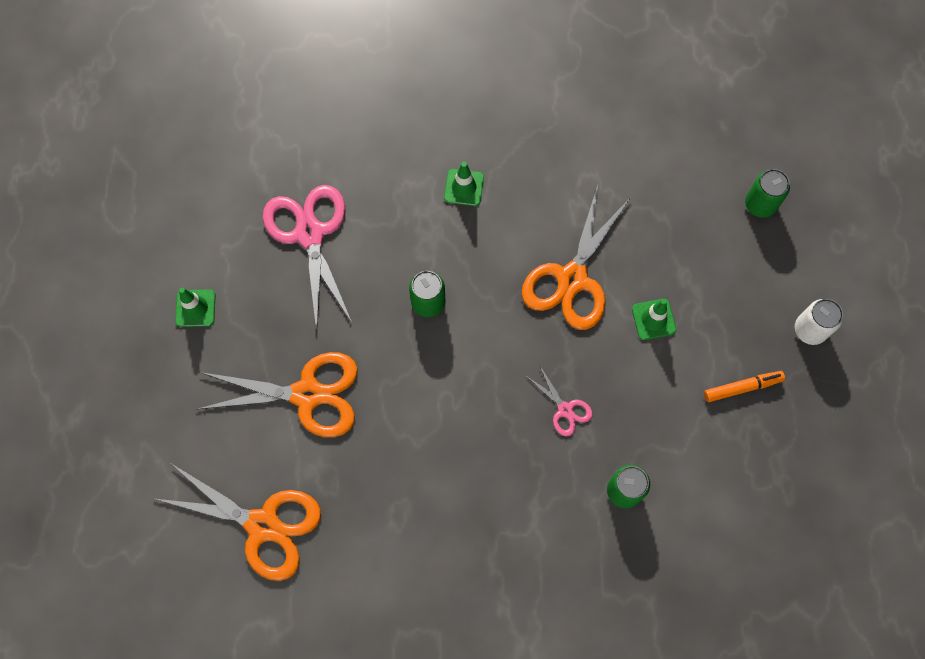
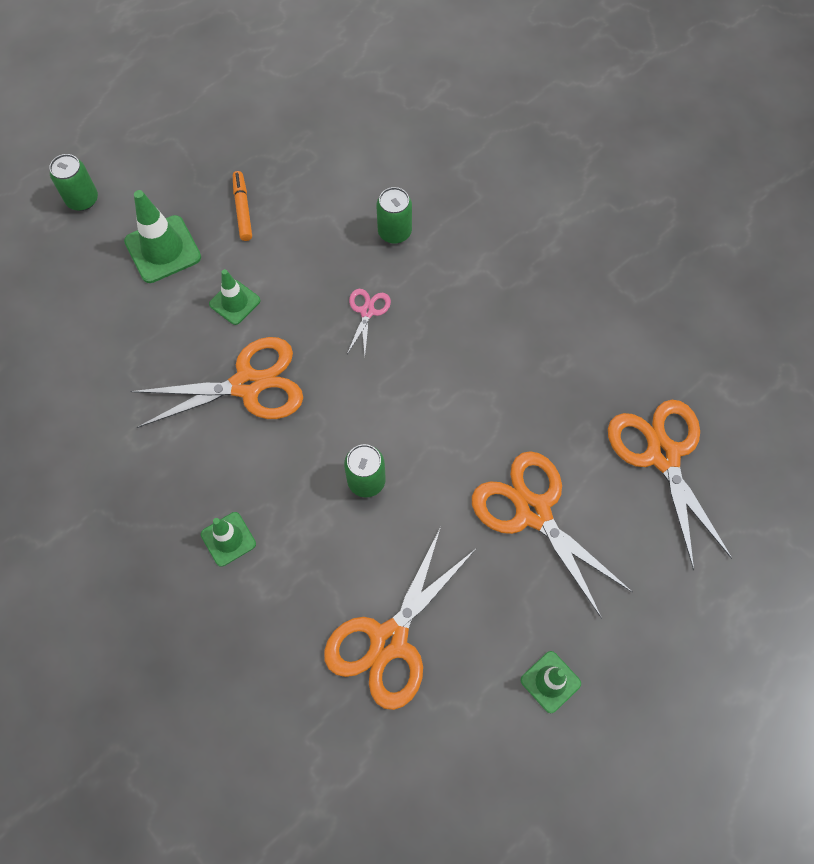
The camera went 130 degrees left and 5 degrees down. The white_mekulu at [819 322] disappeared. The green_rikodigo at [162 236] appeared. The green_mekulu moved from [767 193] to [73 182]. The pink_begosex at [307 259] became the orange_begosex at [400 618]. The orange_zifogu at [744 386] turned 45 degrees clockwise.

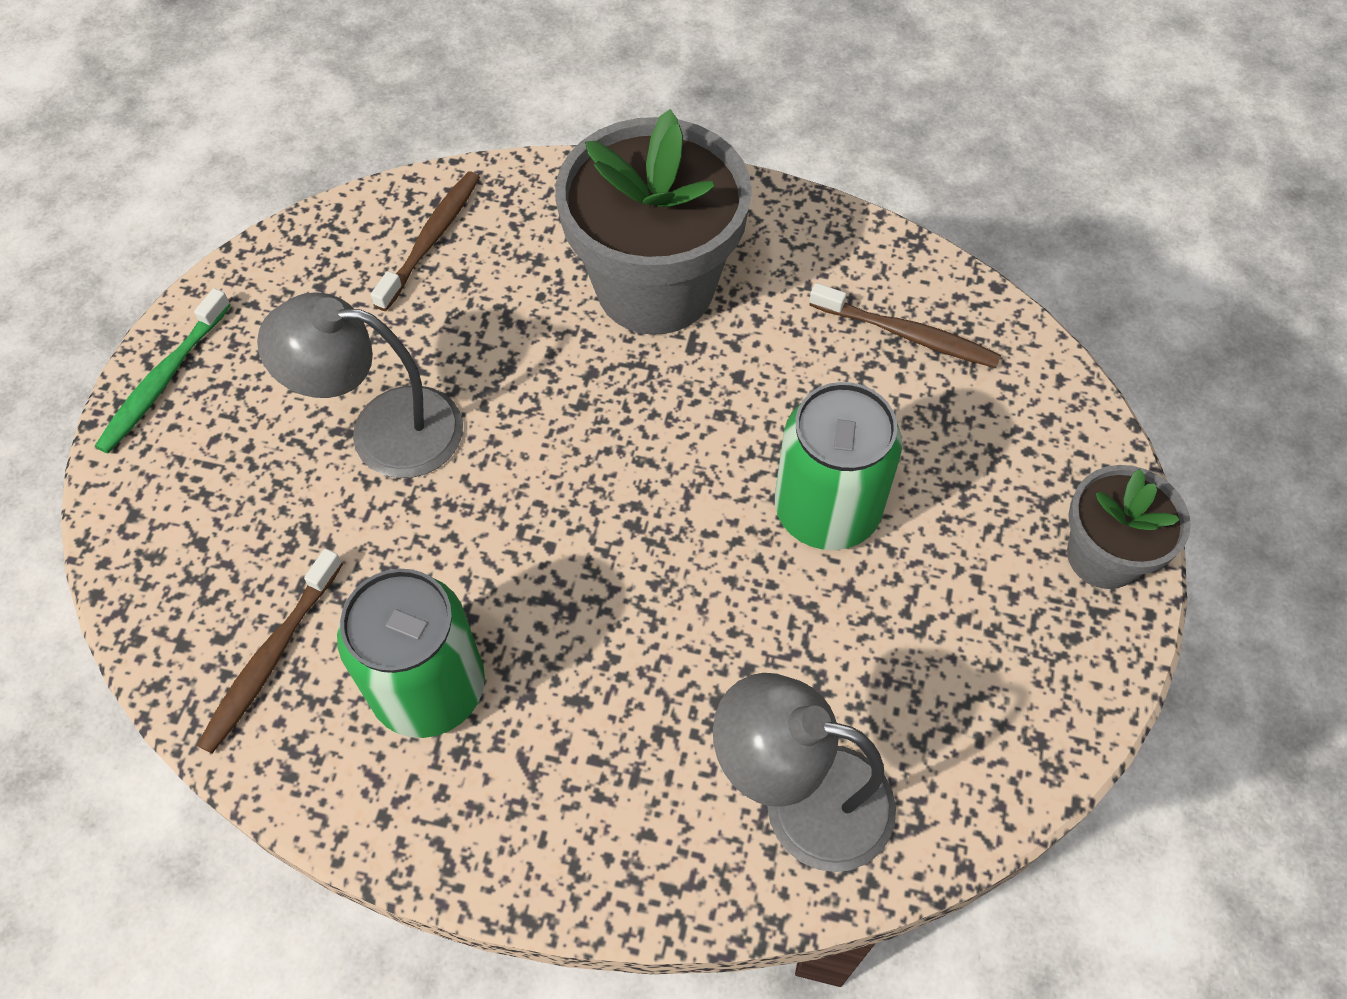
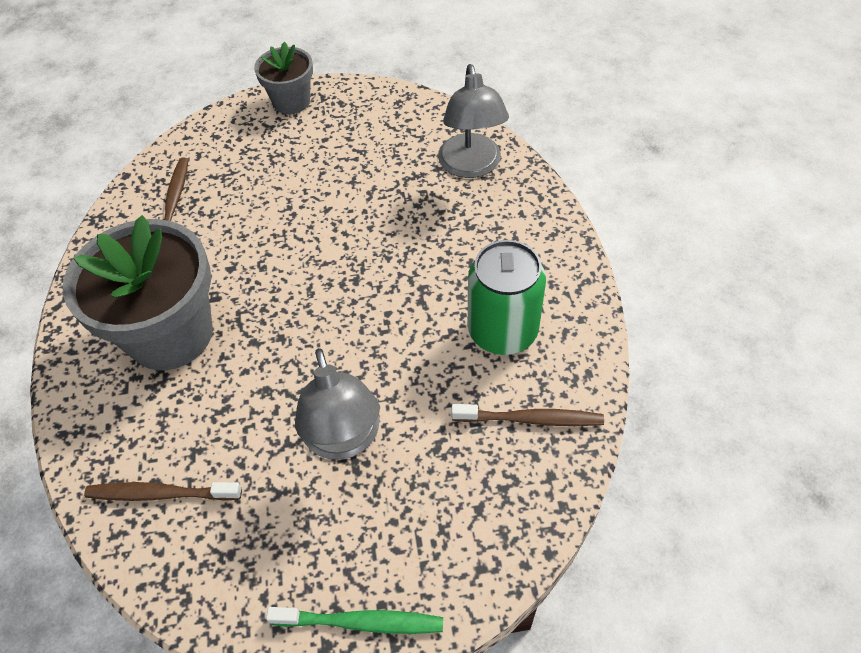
The camera went 110 degrees left and 5 degrees down. The green_mekulu at [838 466] disappeared.

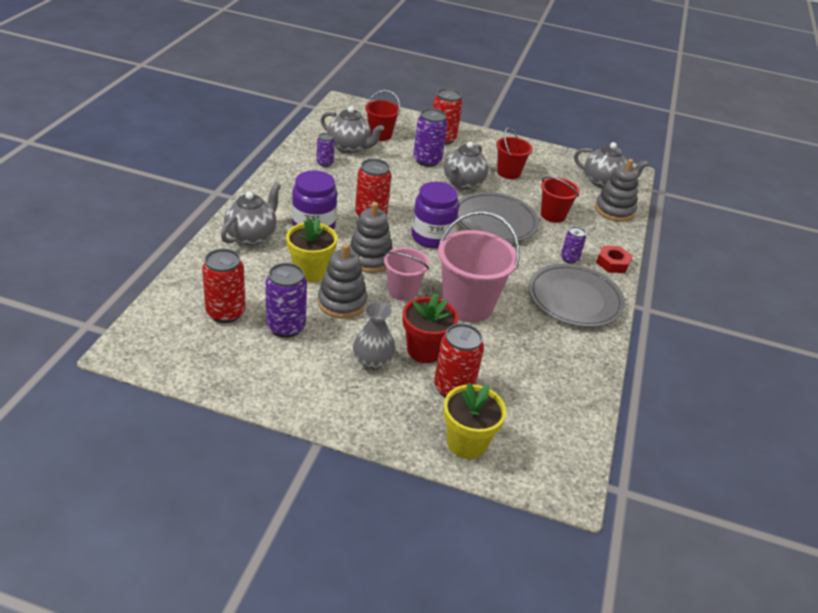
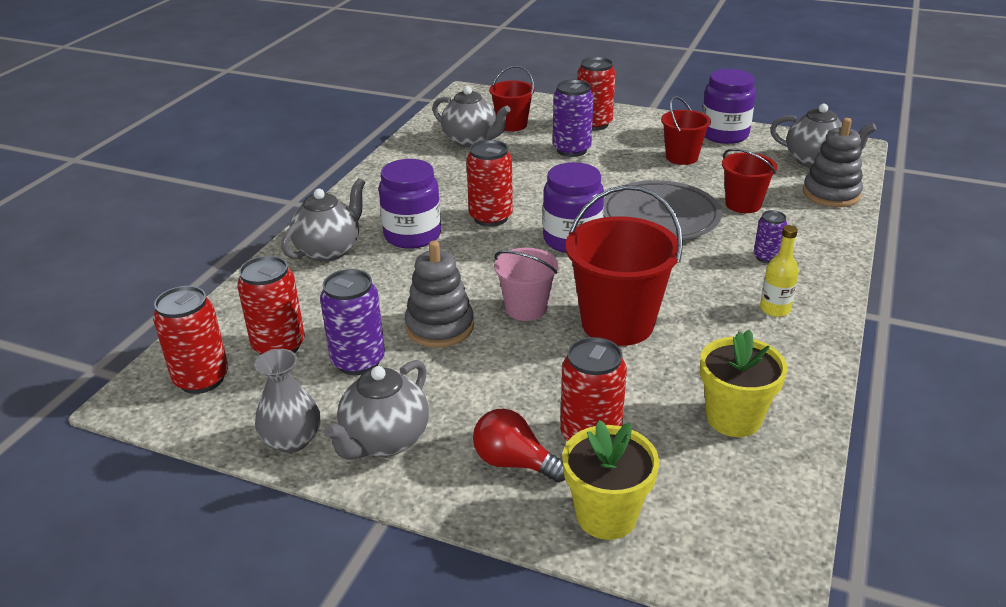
The camera went 10 degrees right and 5 degrees down. The purple_mekulu at [325 150] disappeared. The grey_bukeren at [371 237] disappeared. The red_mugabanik at [430 328] disappeared. The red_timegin at [614 259] disappeared. The red_mekulu at [190 340] appeared. The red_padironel at [519 446] appeared. The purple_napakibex at [729 106] appeared. The yellow_mugabanik moved from [311 250] to [743 383]. The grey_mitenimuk moved from [374 336] to [288 401]. The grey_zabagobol moved from [466 166] to [376 410]. The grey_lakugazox at [577 295] was replaced by the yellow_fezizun at [779 271]. The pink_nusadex at [479 267] became the red_nusadex at [624 265].

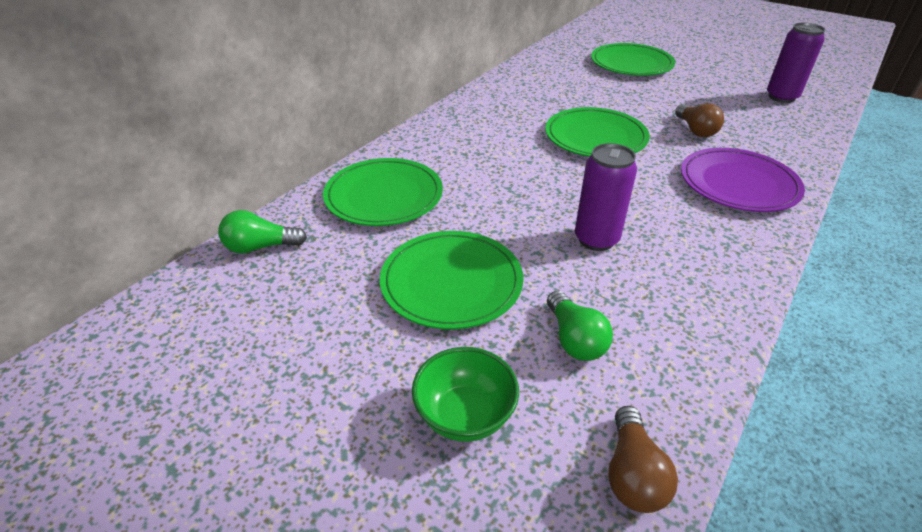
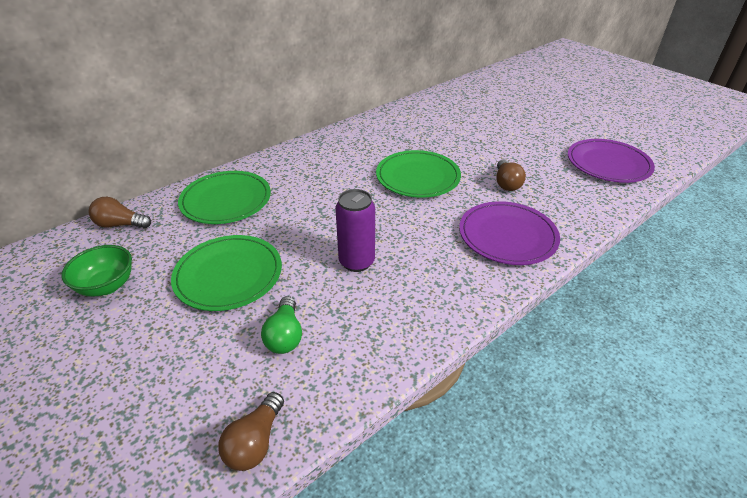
The camera went 15 degrees right and 0 degrees up. The green_lakugazox at [633 59] disappeared. The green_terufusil moved from [465 394] to [96 271]. The purple_mekulu at [796 63] was replaced by the purple_lakugazox at [611 161]. The green_padironel at [262 232] became the brown_padironel at [120 212].

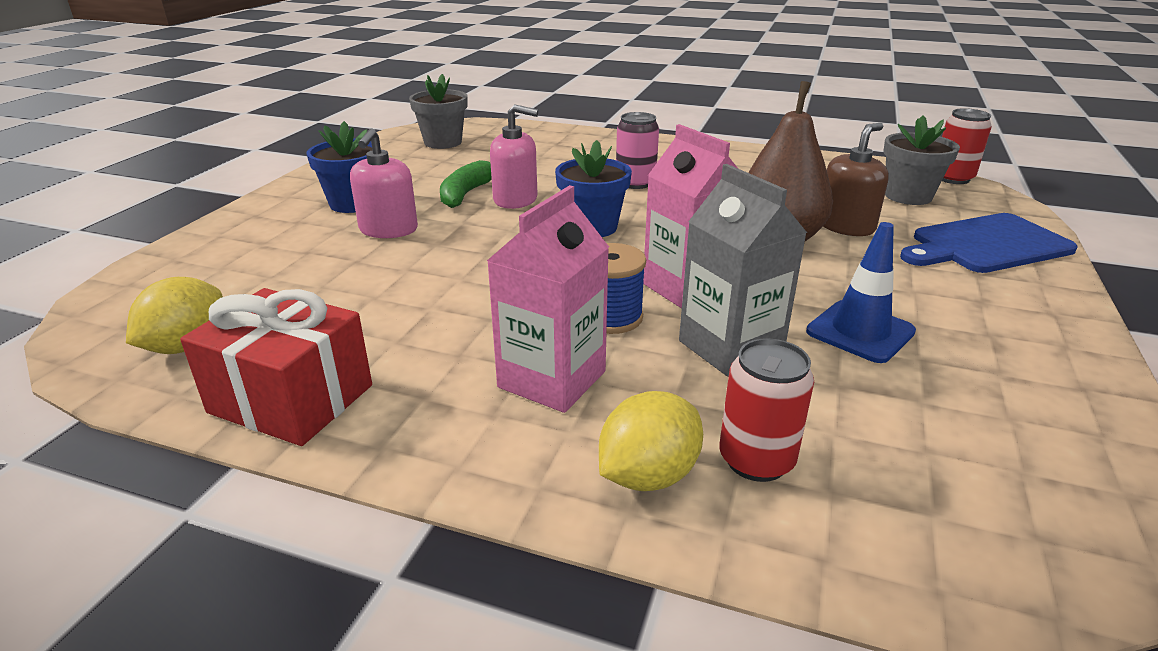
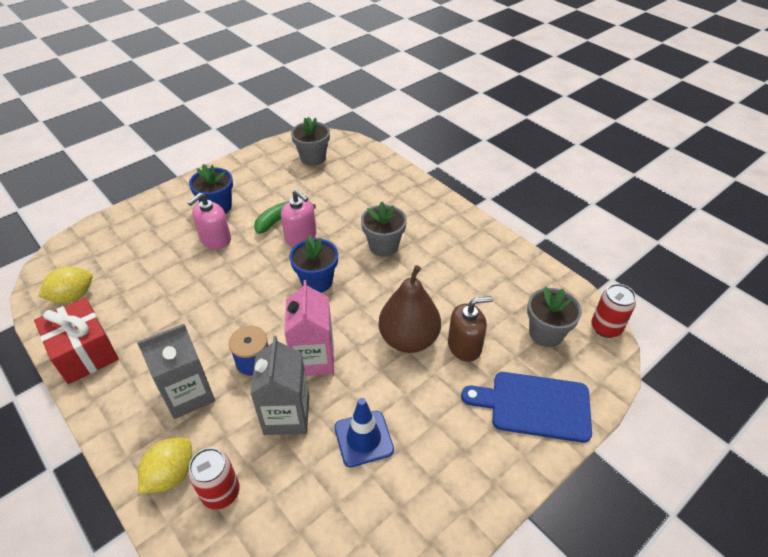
The camera went 30 degrees right and 15 degrees up. The pink_mekulu at [637 150] was replaced by the grey_mugabanik at [384 229]. The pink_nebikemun at [548 299] became the grey_nebikemun at [176 371]. The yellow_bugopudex at [651 441] turned 45 degrees counterclockwise.

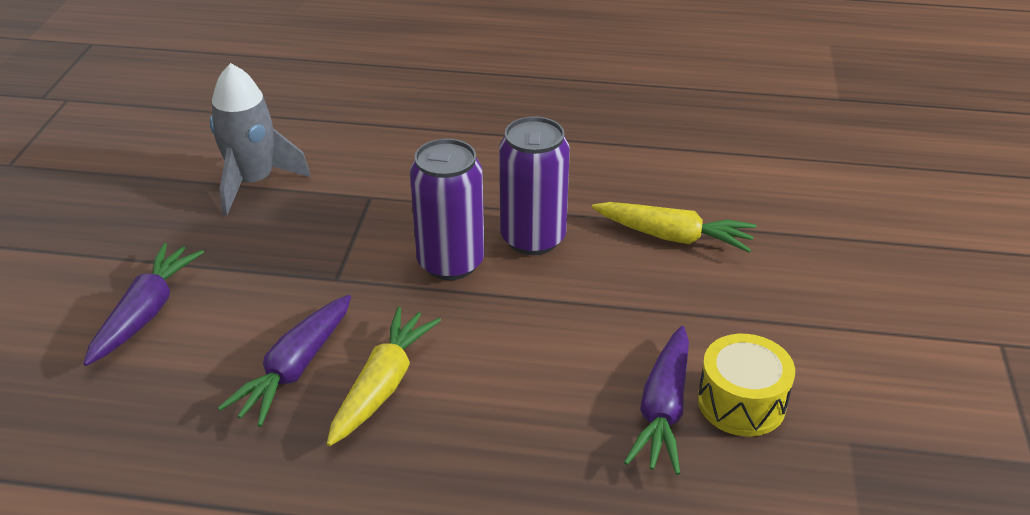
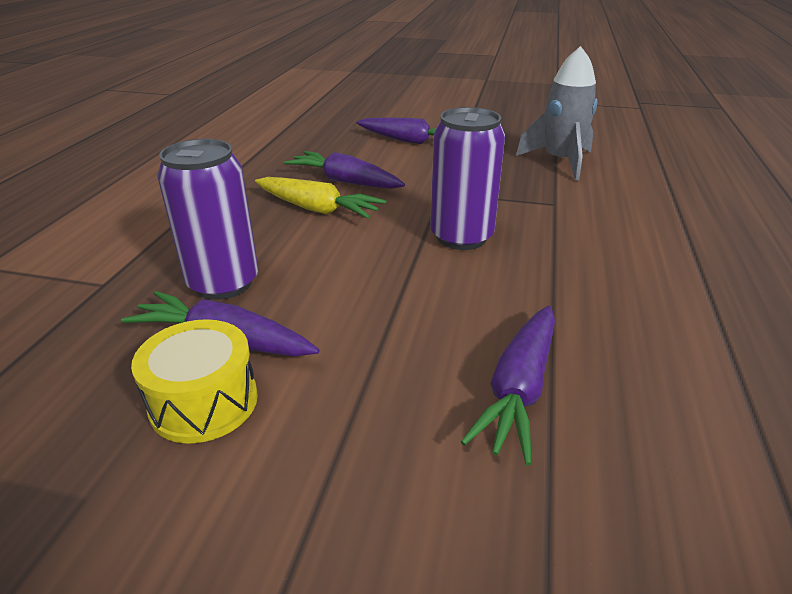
The camera went 95 degrees right and 5 degrees down. The purple_mekulu moved from [534 185] to [207 219]. The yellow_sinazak at [674 227] became the purple_sinazak at [508 386].

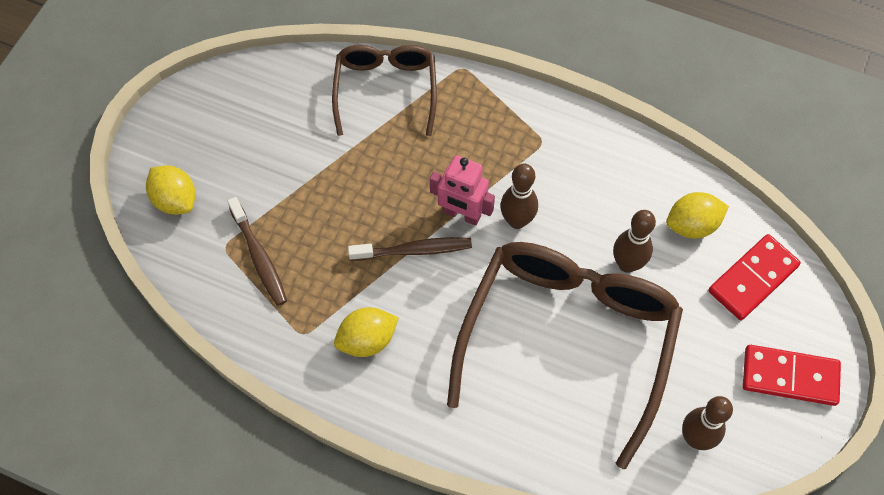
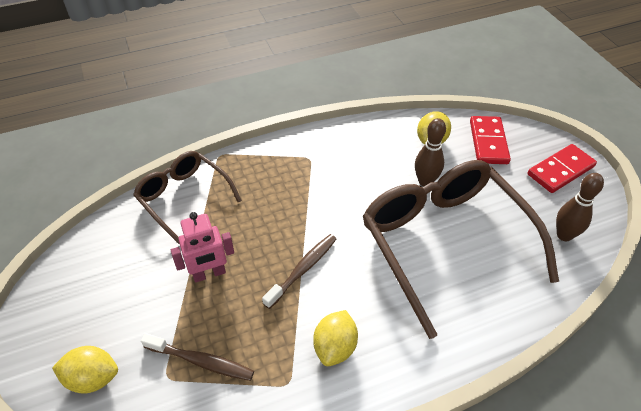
The camera went 45 degrees left and 15 degrees down. The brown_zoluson at [519 196] disappeared. The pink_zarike moved from [462 190] to [202 247].

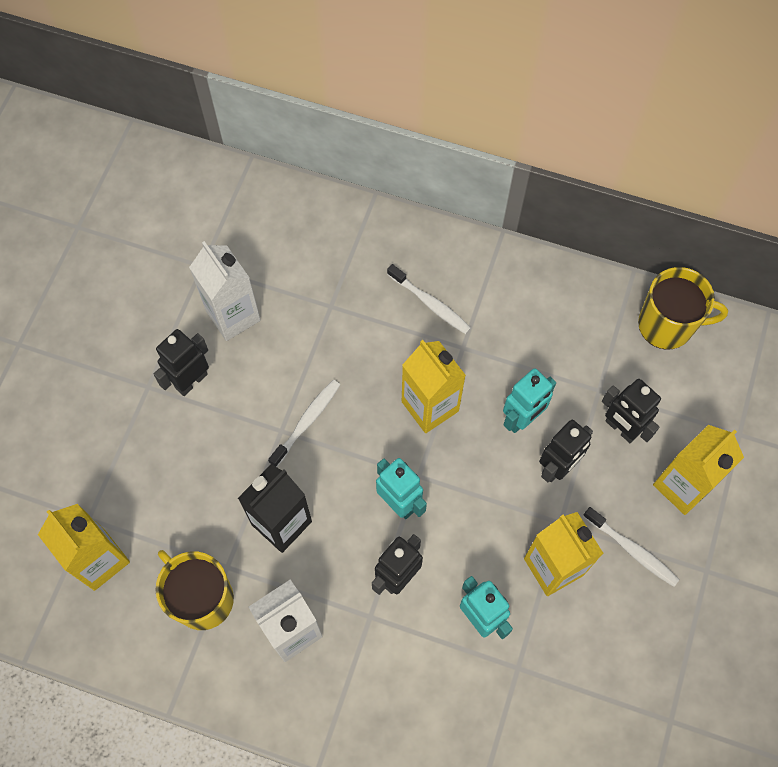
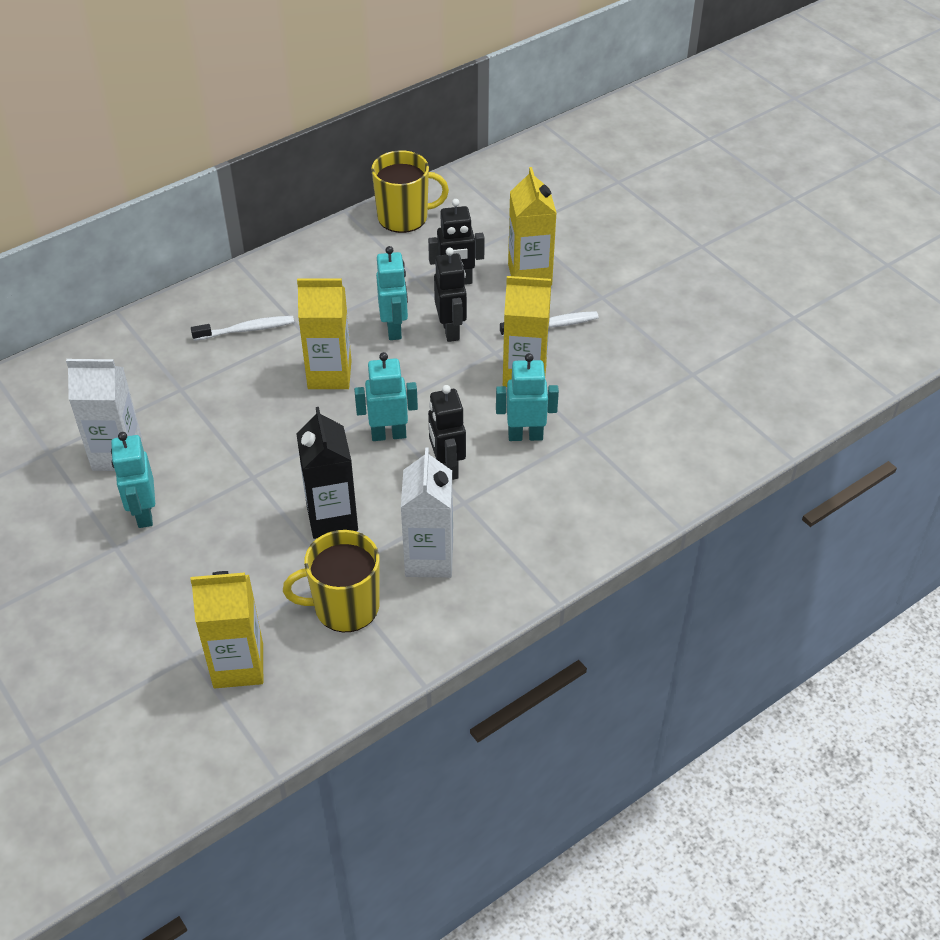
The camera went 55 degrees left and 20 degrees down. The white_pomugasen at [304 423] disappeared. The black_zarike at [181 362] became the turquoise_zarike at [133 480]. The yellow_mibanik at [683 308] turned 45 degrees clockwise.

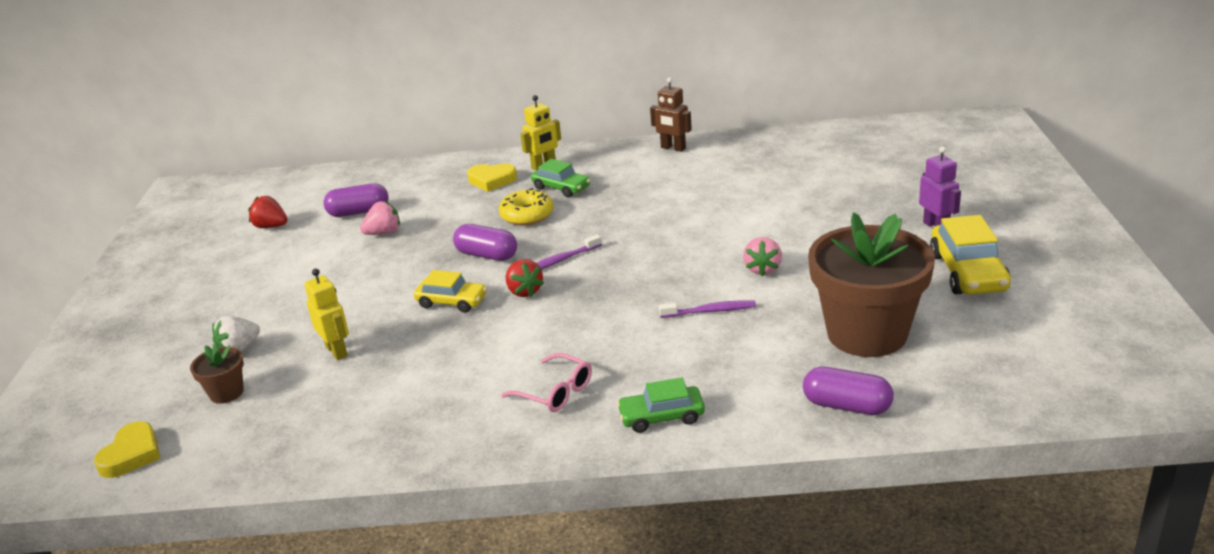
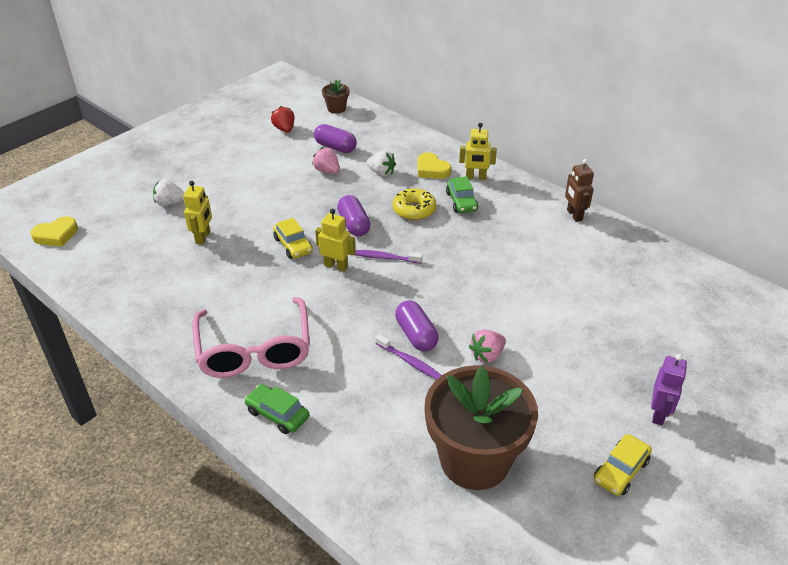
The camera went 40 degrees right and 10 degrees up. The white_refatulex at [381 163] appeared. The brown_mugabanik moved from [217 373] to [335 97]. The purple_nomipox moved from [848 391] to [417 325]. The red_refatulex at [525 278] was replaced by the yellow_zarike at [335 240]. The pink_refatulex at [380 218] turned 150 degrees counterclockwise. The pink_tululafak at [546 382] changed to 1.96 times the size. The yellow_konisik at [970 255] changed to 0.64 times the size.

